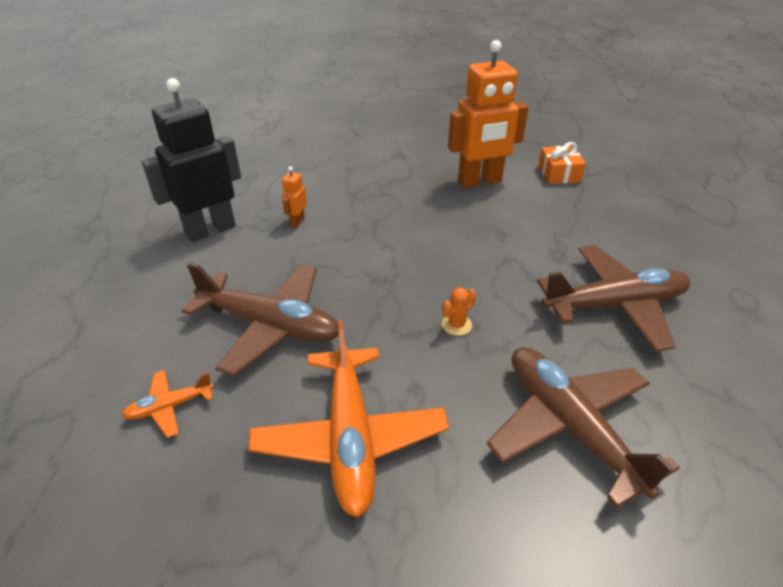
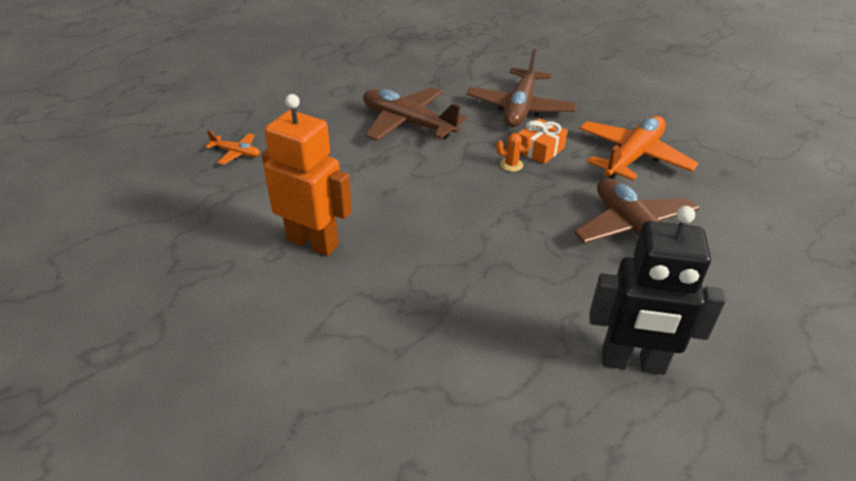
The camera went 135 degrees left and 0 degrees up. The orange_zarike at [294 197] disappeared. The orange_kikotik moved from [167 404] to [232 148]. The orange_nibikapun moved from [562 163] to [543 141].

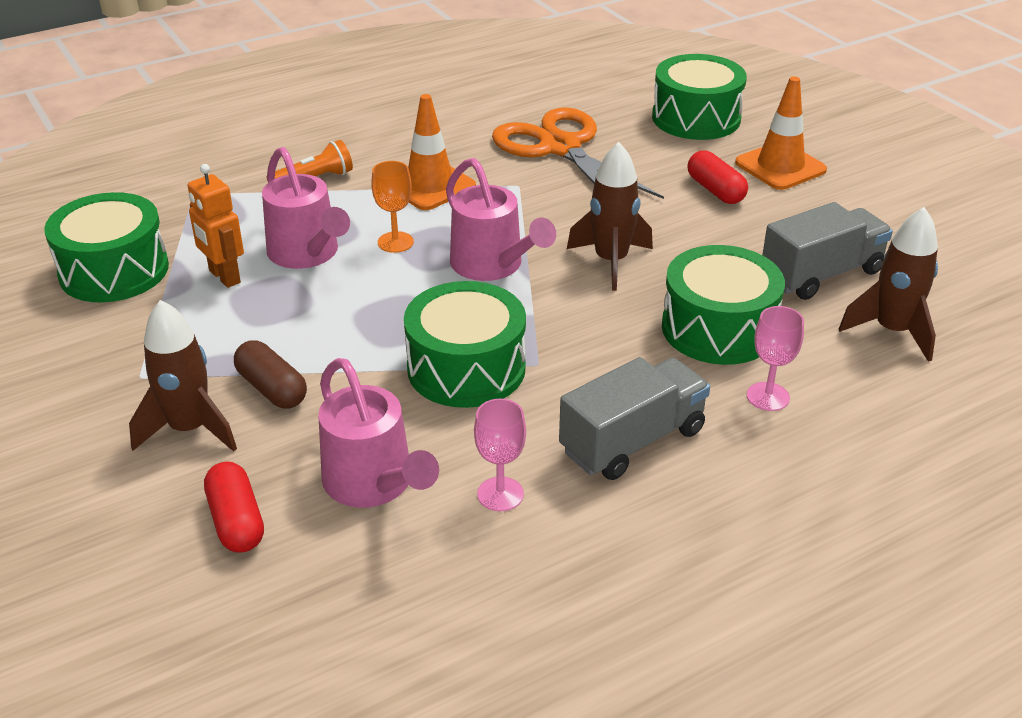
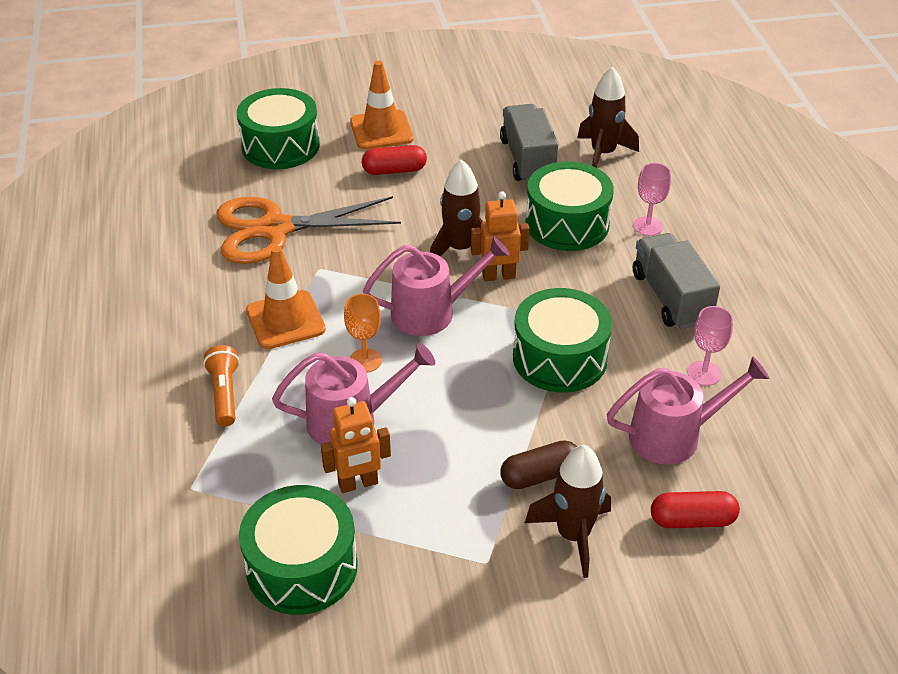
The camera went 70 degrees left and 5 degrees up. The orange_zarike at [500 236] appeared.

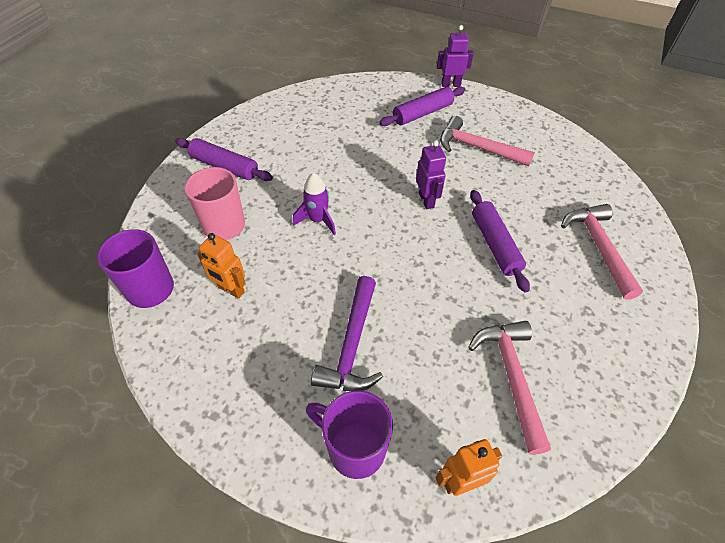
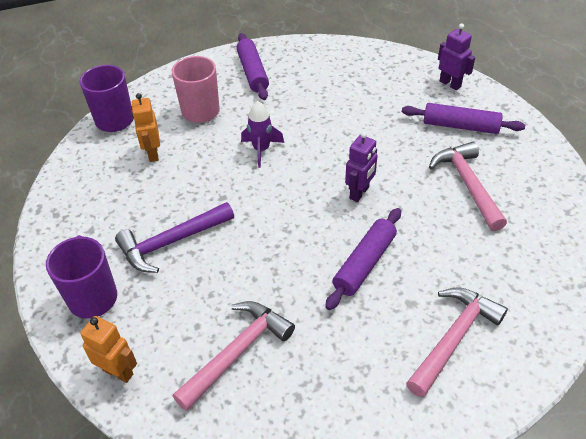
The camera went 50 degrees right and 5 degrees down. The purple_zarike moved from [455 56] to [456 56].

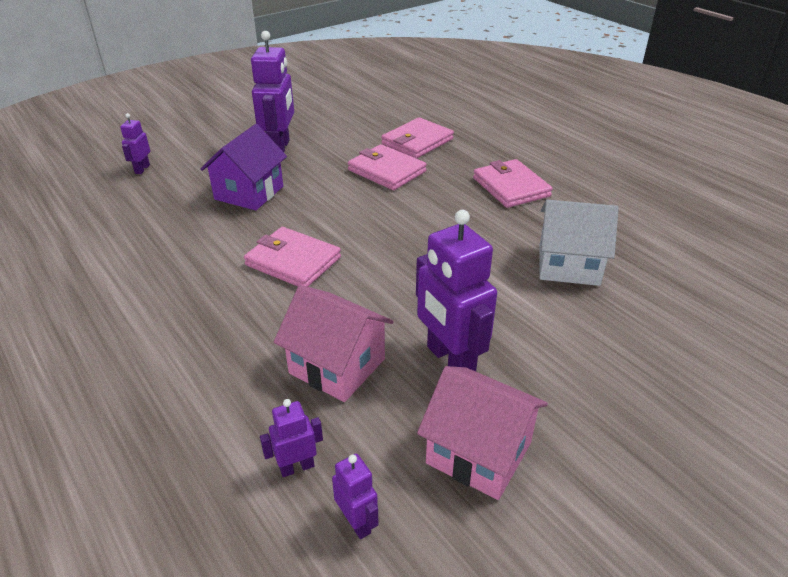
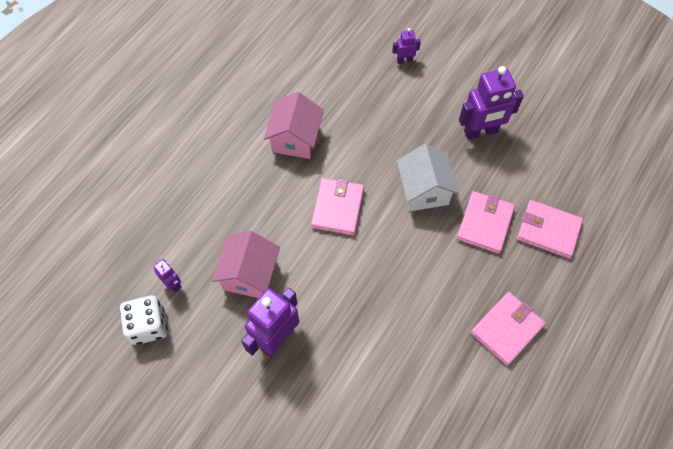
The camera went 70 degrees right and 25 degrees up. The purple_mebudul at [243 167] disappeared. The pink_mebudul moved from [482 433] to [294 125]. The white_mebudul moved from [579 243] to [428 177]. The purple_zarike at [355 496] was replaced by the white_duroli at [144 320].

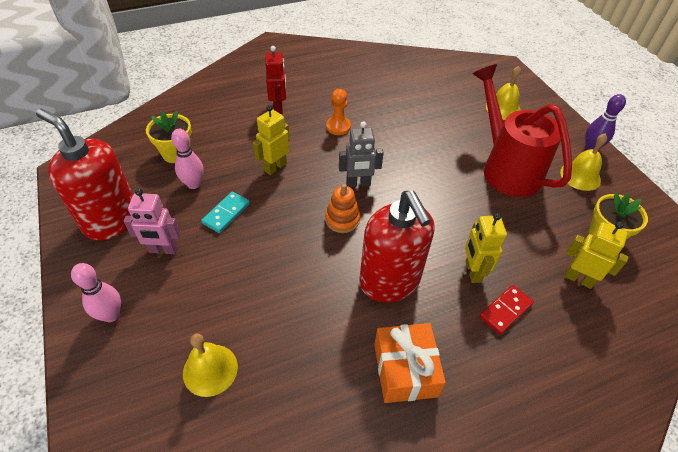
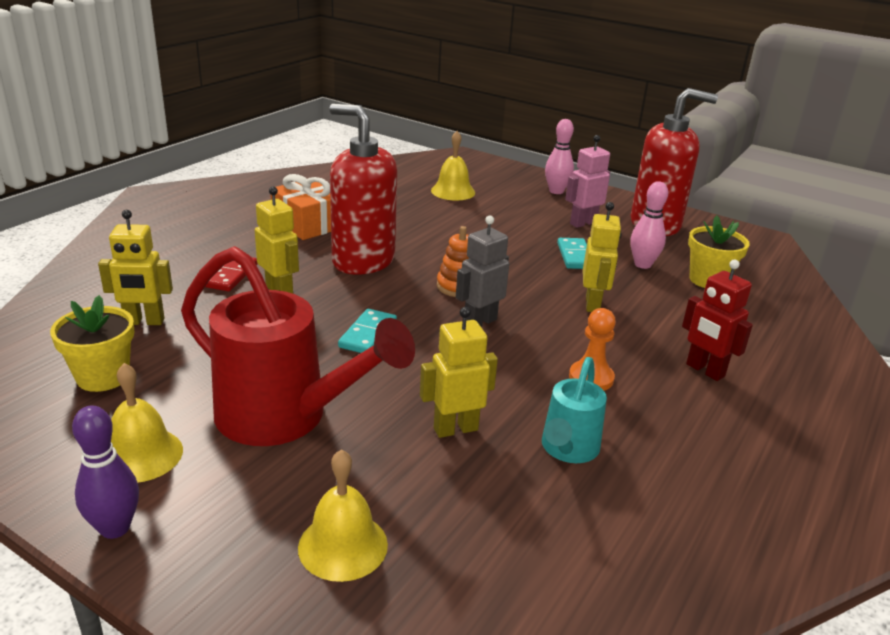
The camera went 145 degrees right and 20 degrees down. The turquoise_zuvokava at [367 331] appeared. The yellow_zarike at [459 372] appeared. The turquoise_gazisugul at [574 410] appeared.

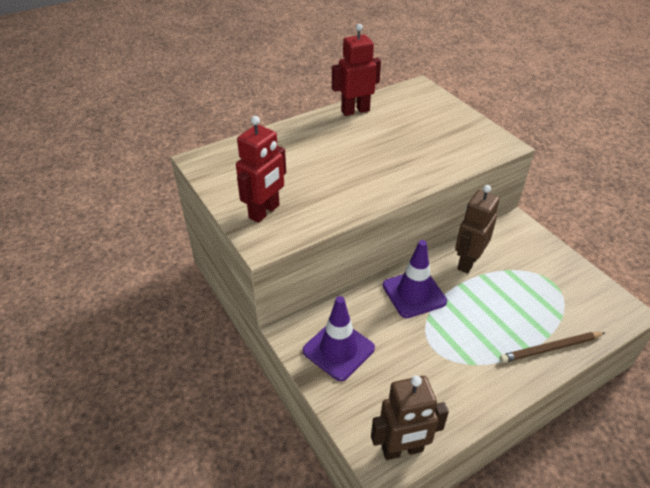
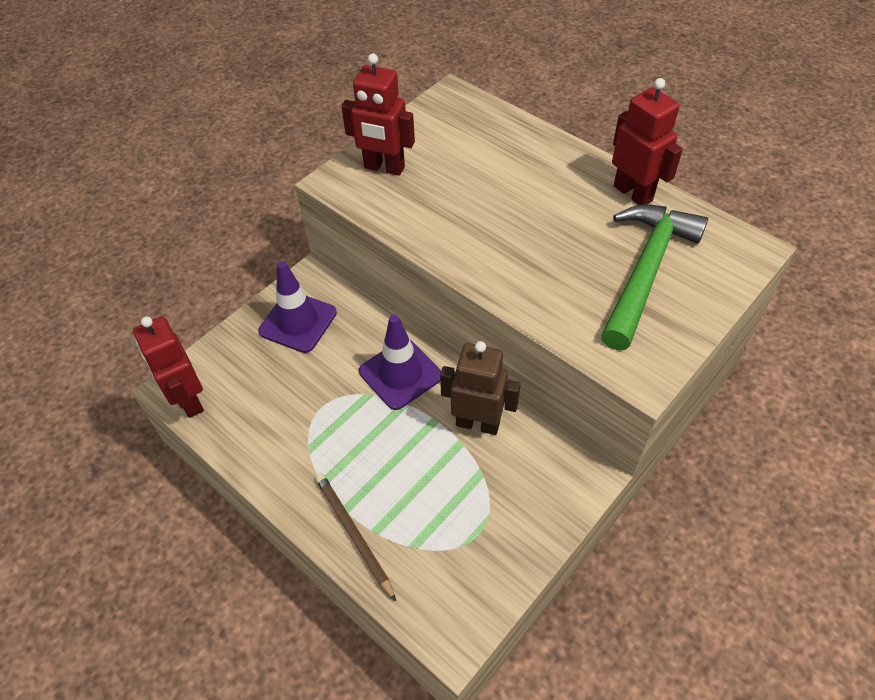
The camera went 75 degrees right and 10 degrees up. The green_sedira at [654 277] appeared. The brown_zarike at [410 417] became the red_zarike at [168 367].

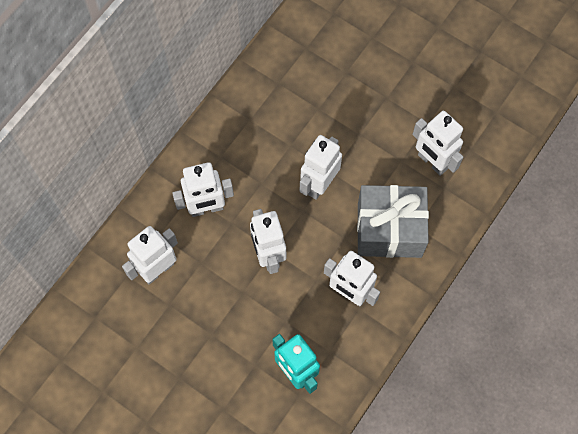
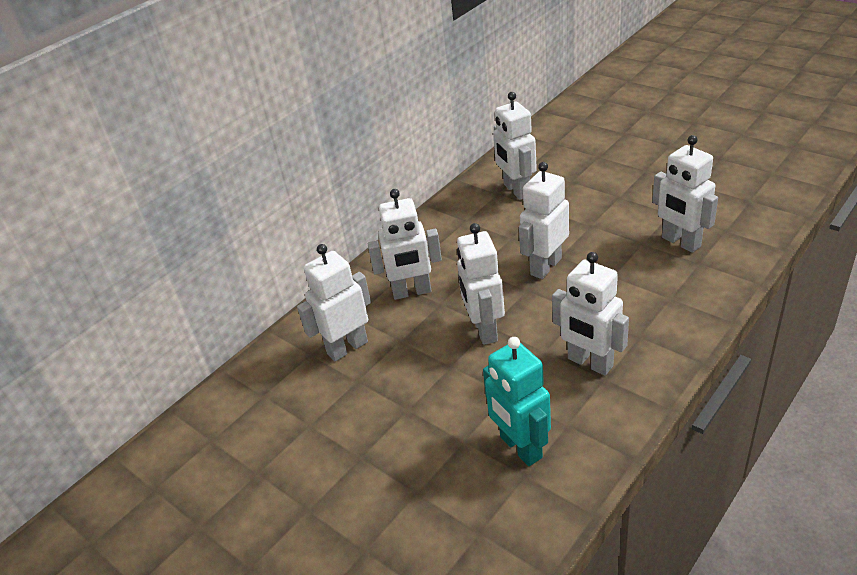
The camera went 10 degrees right and 30 degrees down. The grey_nibikapun at [393 221] disappeared. The white_zarike at [515 146] appeared.

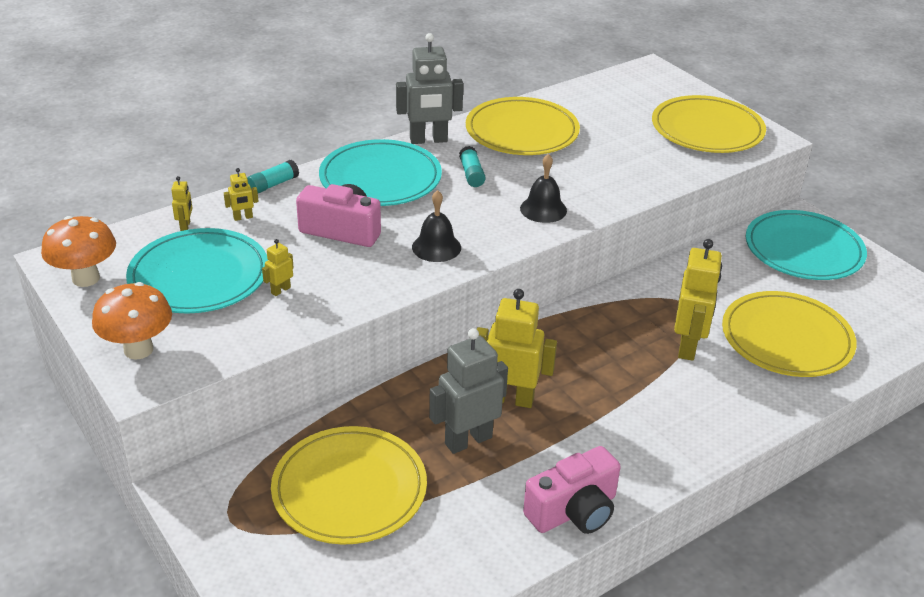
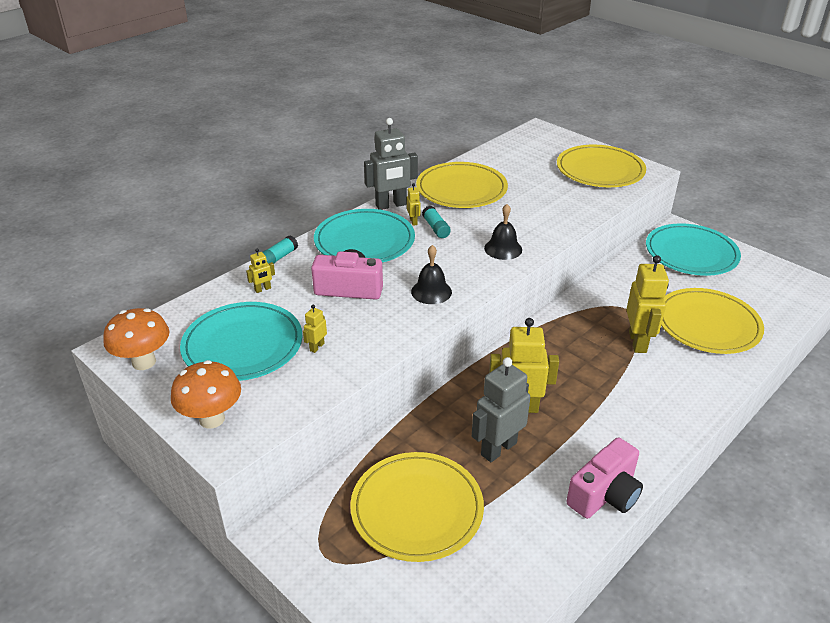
The camera went 10 degrees left and 0 degrees up. The yellow_zarike moved from [182 203] to [414 204].

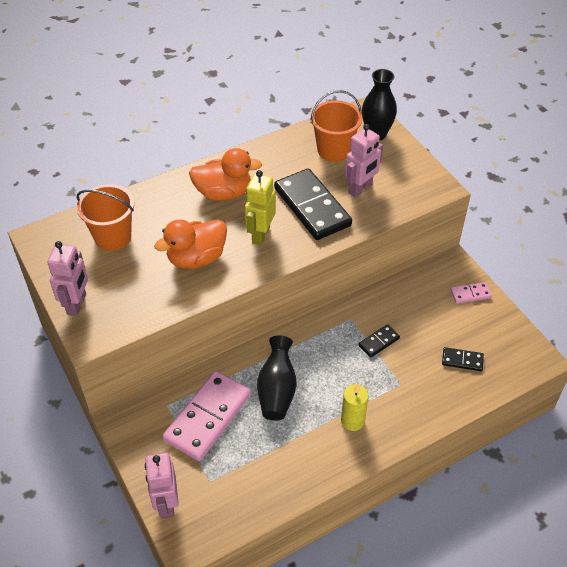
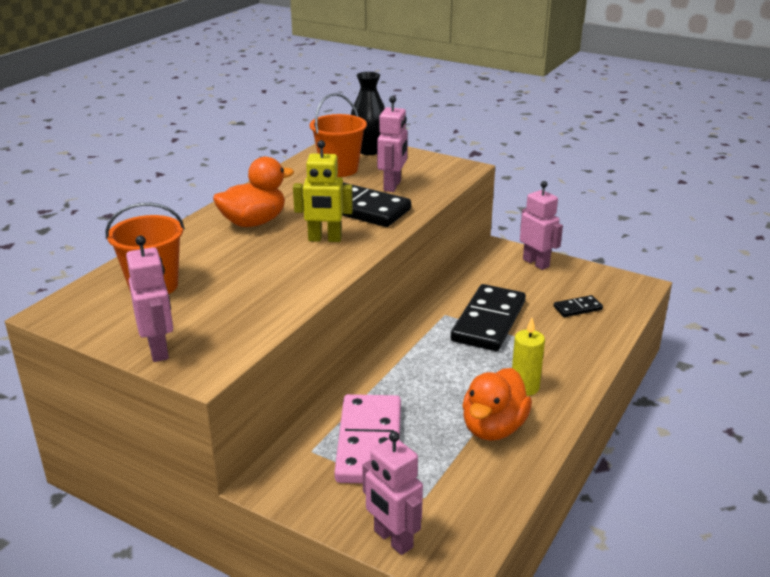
The camera went 30 degrees left and 20 degrees down. The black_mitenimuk at [277 378] disappeared. The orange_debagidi moved from [190 244] to [497 404]. The pink_zuvokava at [471 293] was replaced by the pink_zarike at [541 225]. The yellow_zarike at [260 207] turned 75 degrees counterclockwise. The black_zuvokava at [379 341] changed to 2.18 times the size.

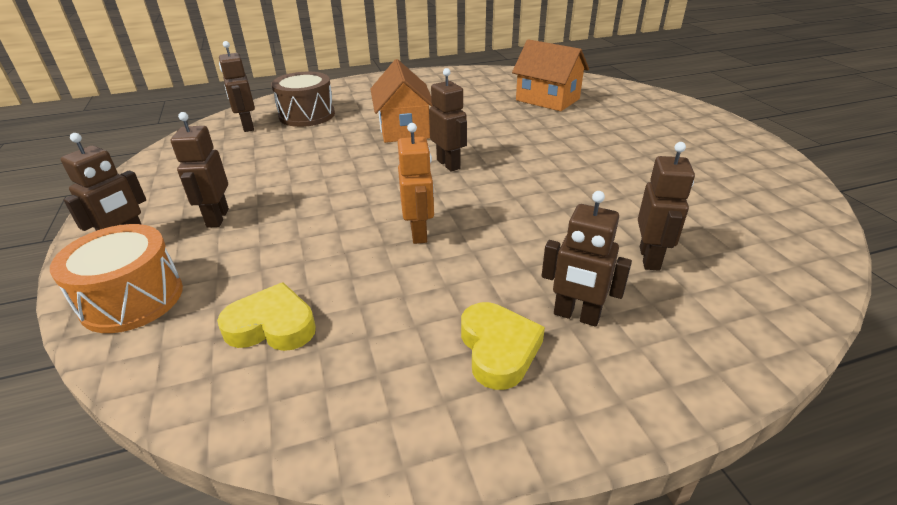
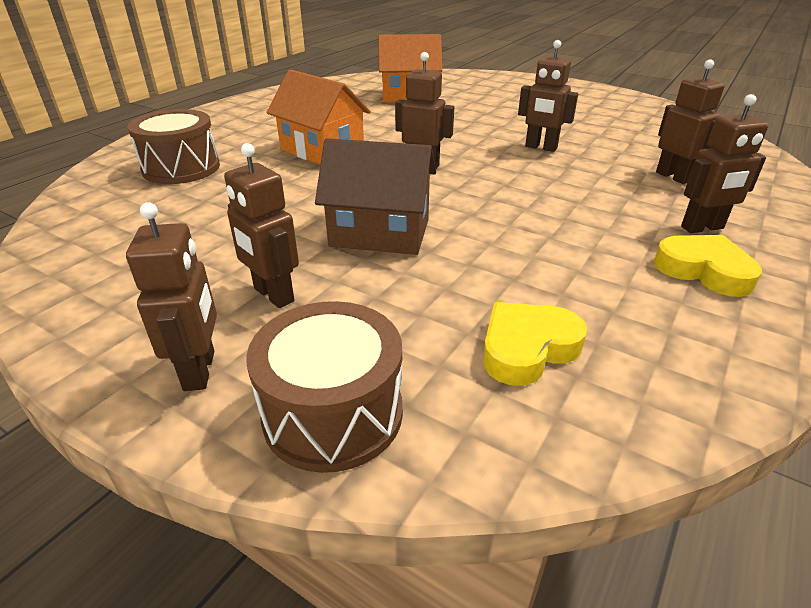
The camera went 40 degrees left and 0 degrees up. The orange_zarike at [416 183] disappeared. The brown_mebudul at [375 196] appeared. The brown_zarike moved from [237 86] to [548 96]. The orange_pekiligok at [116 278] became the brown_pekiligok at [324 387].

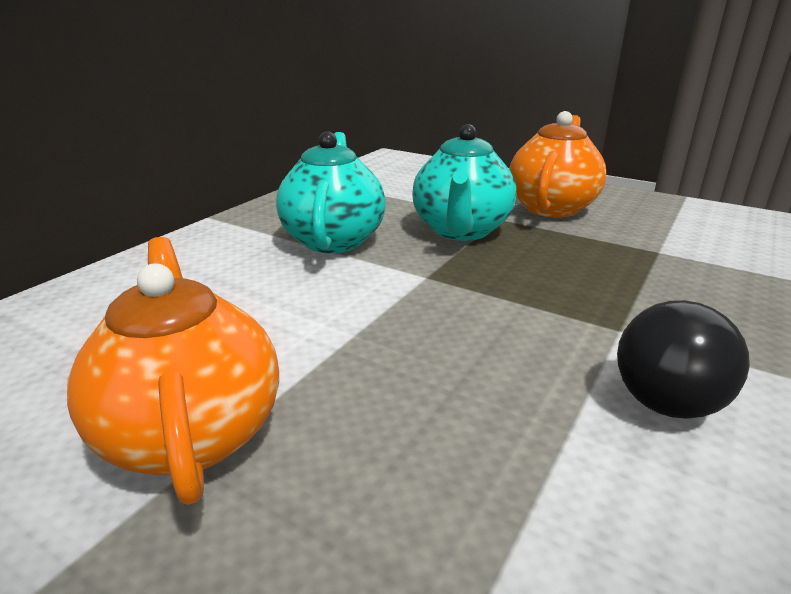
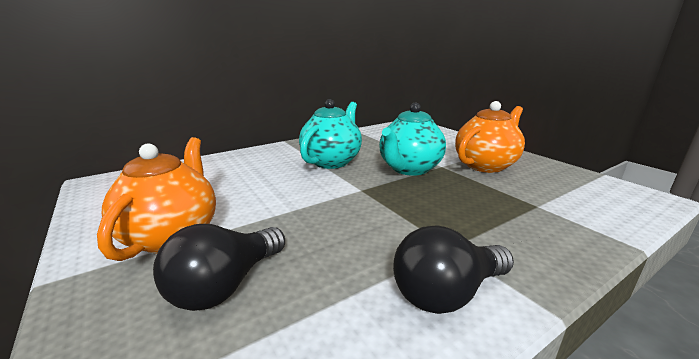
The camera went 25 degrees right and 5 degrees down. The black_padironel at [219 267] appeared.

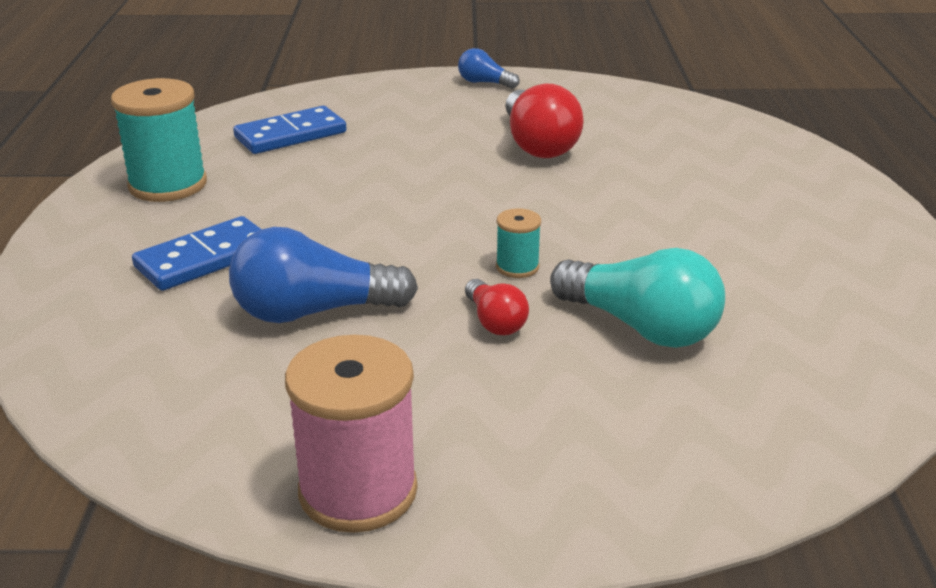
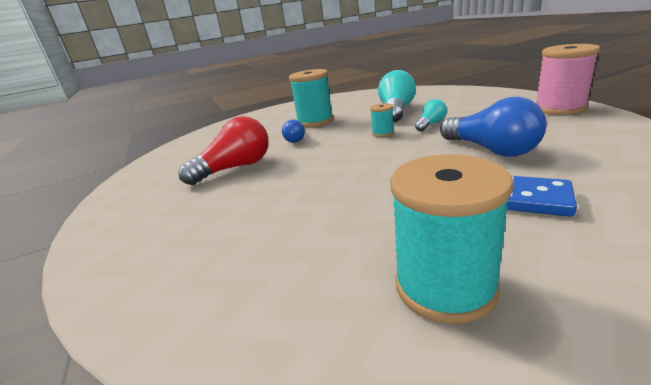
The camera went 110 degrees left and 5 degrees down. The blue_zuvokava at [289 130] disappeared. The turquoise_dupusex at [311 98] appeared. The blue_padironel moved from [489 68] to [293 131]. The red_padironel at [497 307] became the turquoise_padironel at [431 115].

